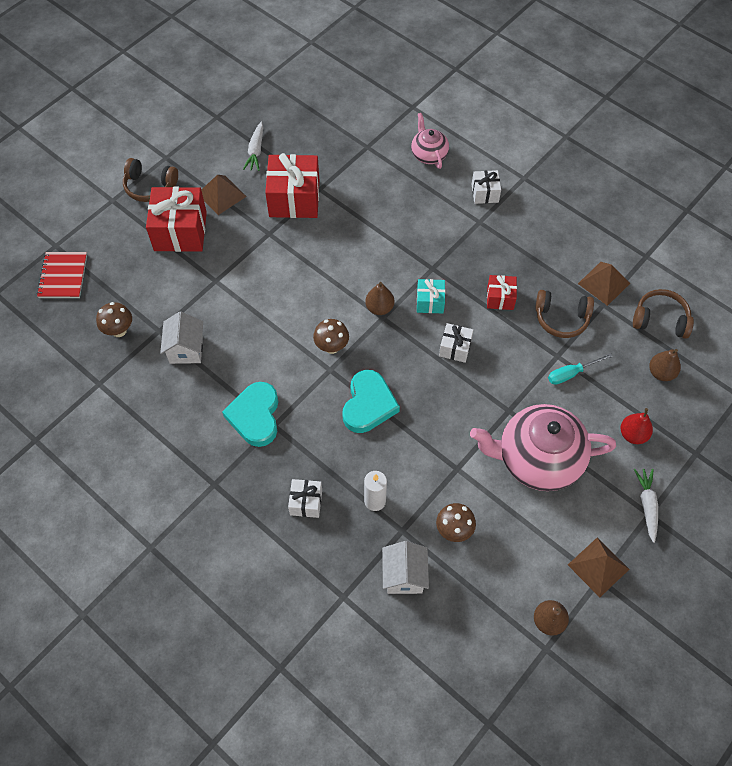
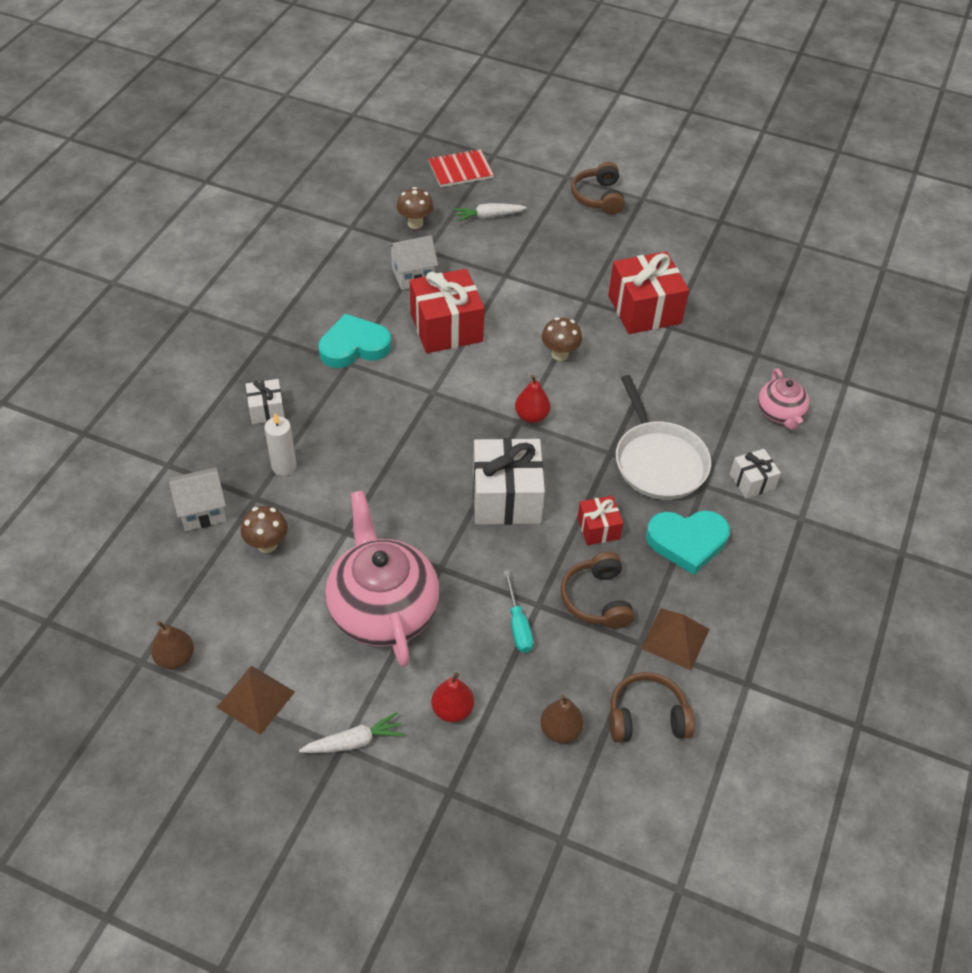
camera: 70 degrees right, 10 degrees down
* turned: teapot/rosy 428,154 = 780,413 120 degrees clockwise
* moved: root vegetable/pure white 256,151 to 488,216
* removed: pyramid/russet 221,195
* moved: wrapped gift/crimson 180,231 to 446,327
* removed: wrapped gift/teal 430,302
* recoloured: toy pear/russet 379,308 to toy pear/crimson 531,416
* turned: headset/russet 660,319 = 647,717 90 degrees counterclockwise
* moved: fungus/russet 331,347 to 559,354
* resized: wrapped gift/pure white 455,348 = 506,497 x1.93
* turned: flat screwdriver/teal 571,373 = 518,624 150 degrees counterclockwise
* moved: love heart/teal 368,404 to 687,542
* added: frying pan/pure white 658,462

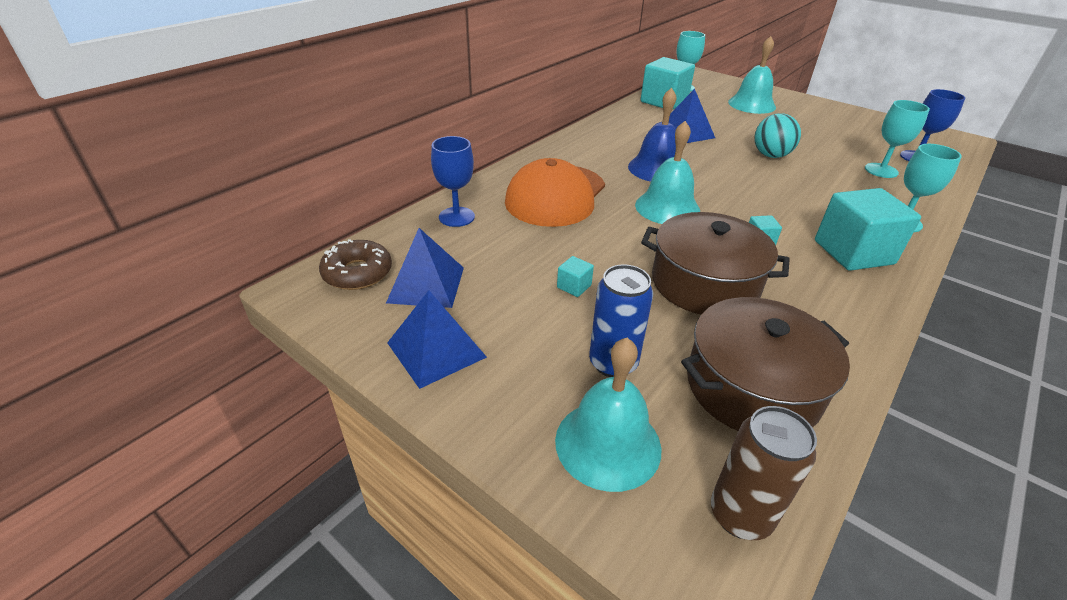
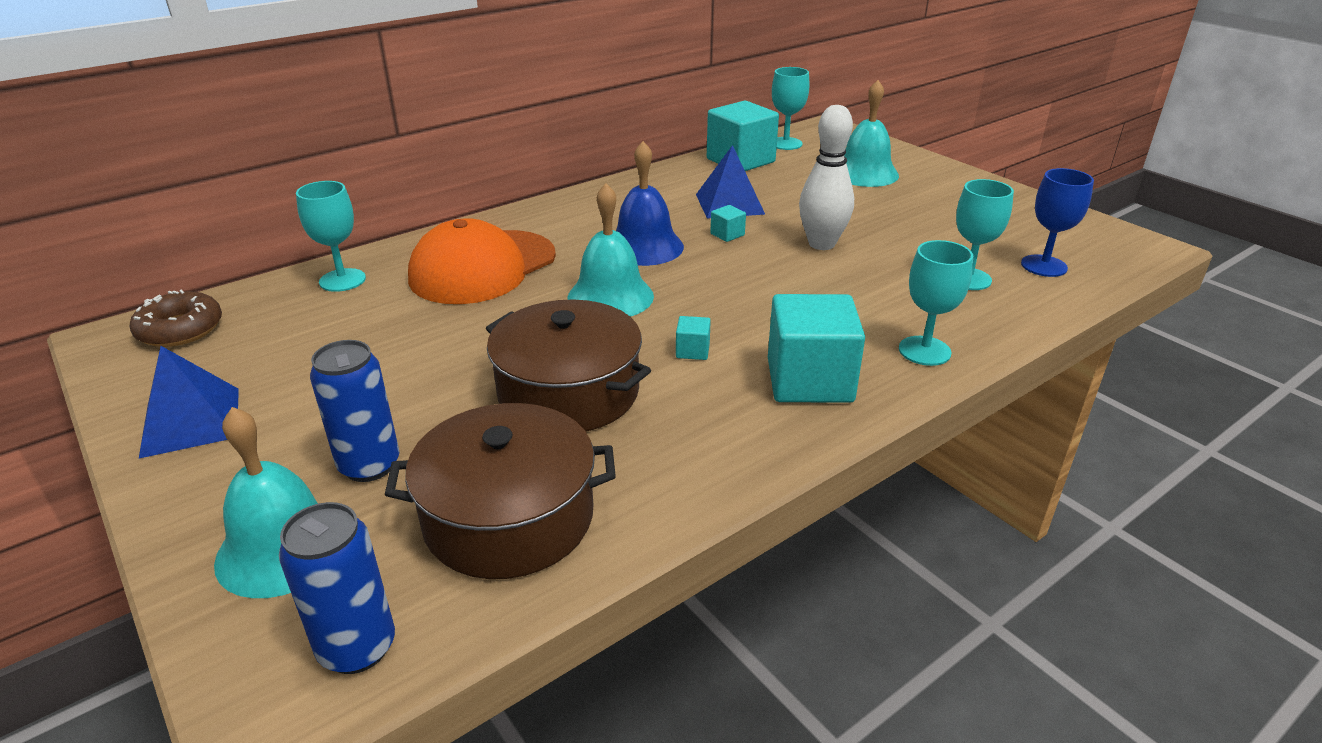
camera: 15 degrees right, 5 degrees down
* replaced: play ball/teal 771,155 to bowling pin/pure white 821,244
* recoloured: chalice/cobalt 456,217 to chalice/teal 342,280
* removed: pyramid/cobalt 426,284
* moved: cube/teal 574,286 to 727,234
* recoloured: soda can/russet 740,515 to soda can/cobalt 357,648

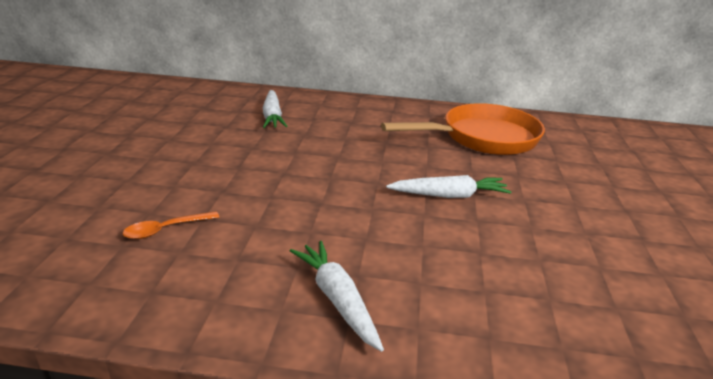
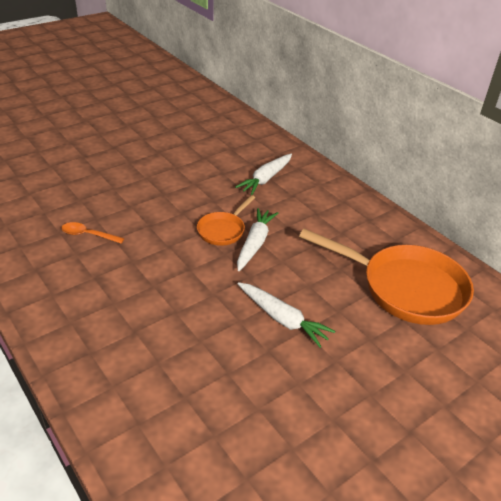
camera: 45 degrees right, 10 degrees up
* moved: root vegetable/pure white 337,299 to 255,243
* added: frying pan/orange 223,230

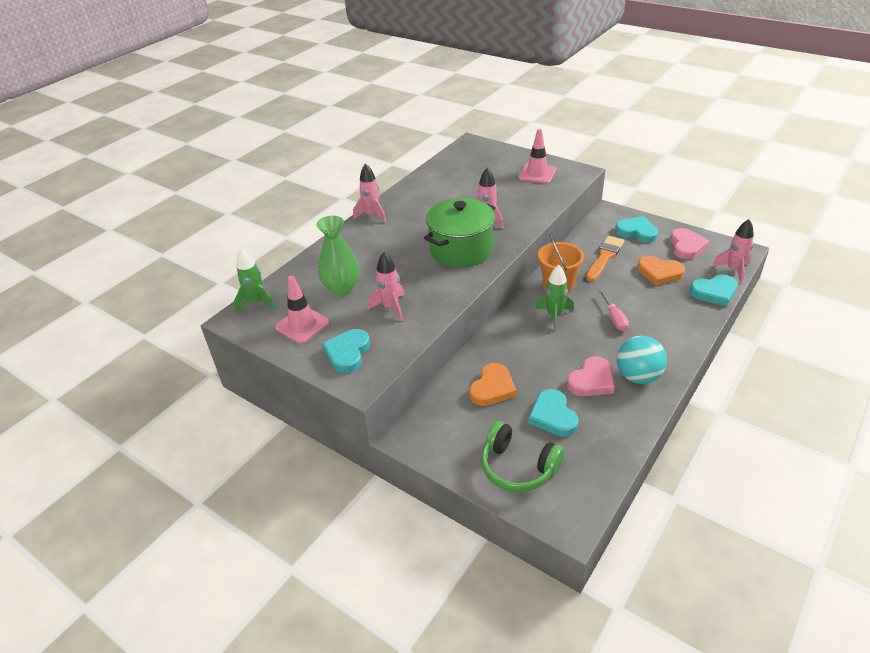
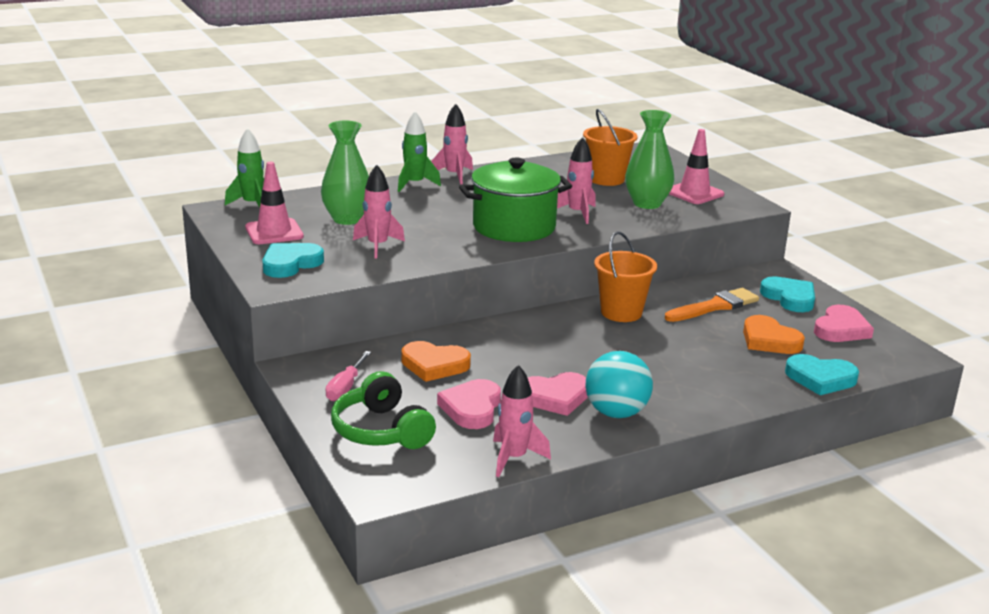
camera: 25 degrees right, 15 degrees down
* moved: spaceship/rosy 733,270 to 514,458
* moved: spaceship/emerald 554,316 to 415,184
* moved: flat screwdriver/rosy 614,318 to 346,387
* turned: love heart/orange 492,388 = 434,365 45 degrees clockwise
* recoloured: love heart/teal 553,416 to love heart/rosy 472,408
* added: pail/orange 606,179
* added: flower vase/emerald 647,204

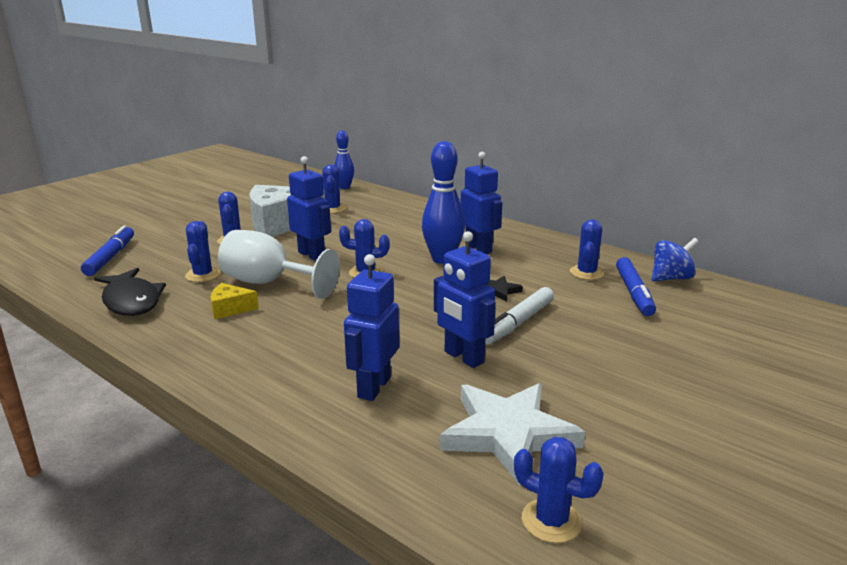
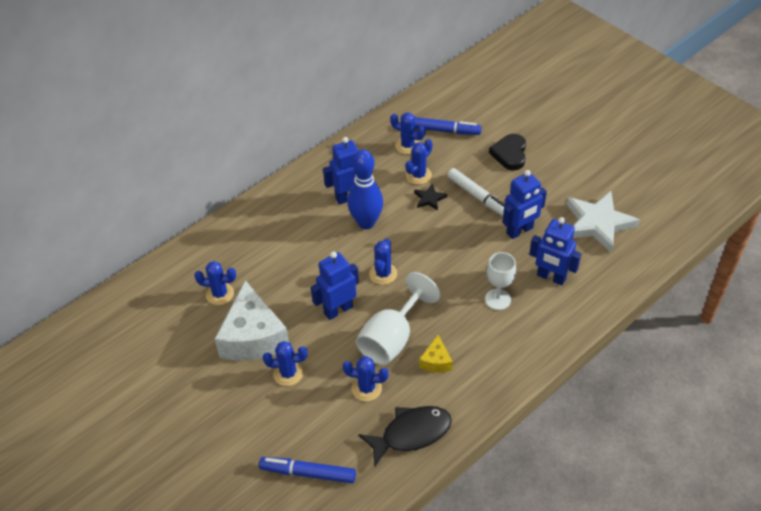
camera: 80 degrees left, 25 degrees up
* removed: bowling pin/cobalt 344,187
* removed: whirligig/cobalt 671,278
* moved: cactus/cobalt 551,521 to 418,175
* added: love heart/ebony 510,154
* added: chalice/pure white 498,299

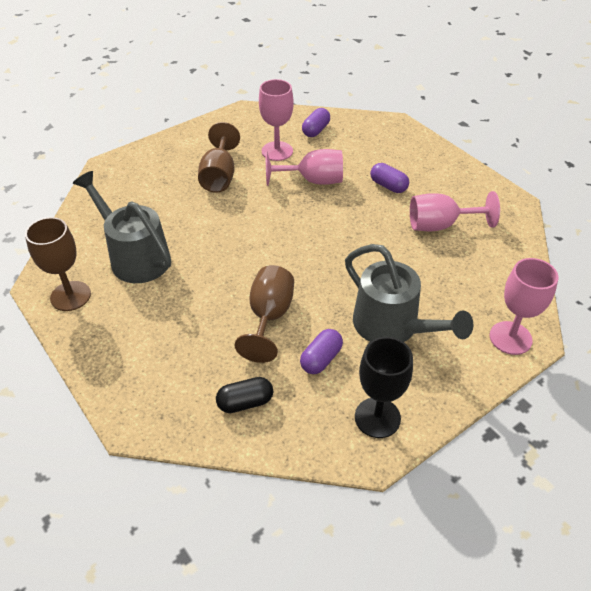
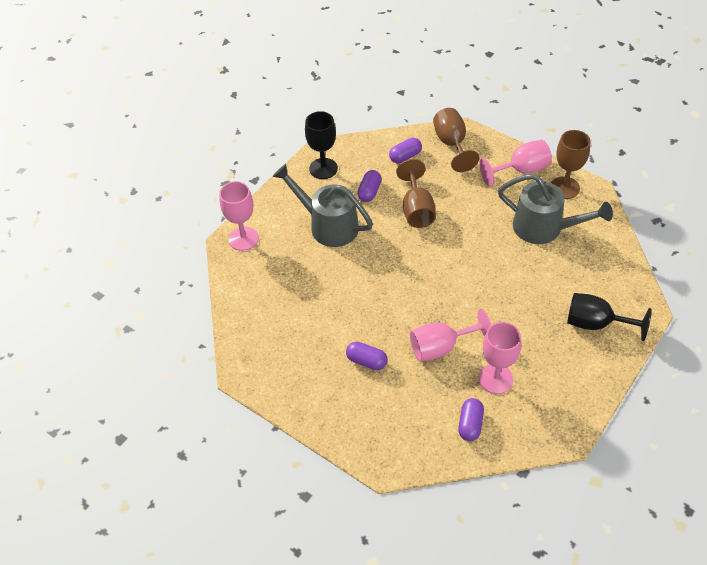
camera: 165 degrees right, 5 degrees up
* moved: chalice/russet 219,176 to 452,144
* moved: chalice/rosy 440,225 to 521,170
* recoloured: pill/ebony 245,402 to pill/royal purple 405,156
* added: chalice/ebony 596,324

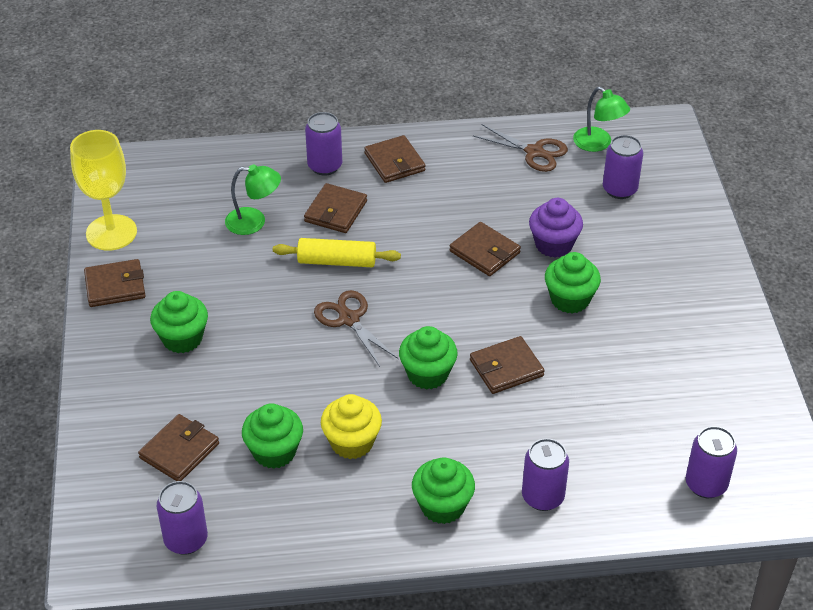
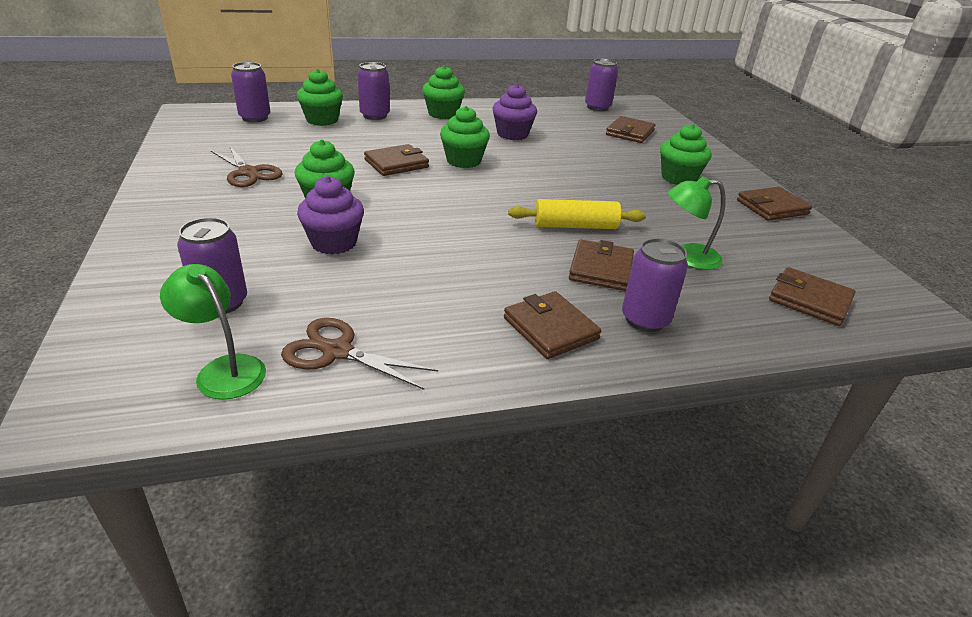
camera: 170 degrees right, 10 degrees down
* removed: chalice/yellow 111,233
* moved: card wallet/russet 484,252 to 809,300
* moved: scissors/russet 349,319 to 248,173
* recoloured: fairy cake/yellow 352,442 to fairy cake/royal purple 512,134
* moved: fairy cake/emerald 274,452 to 322,120

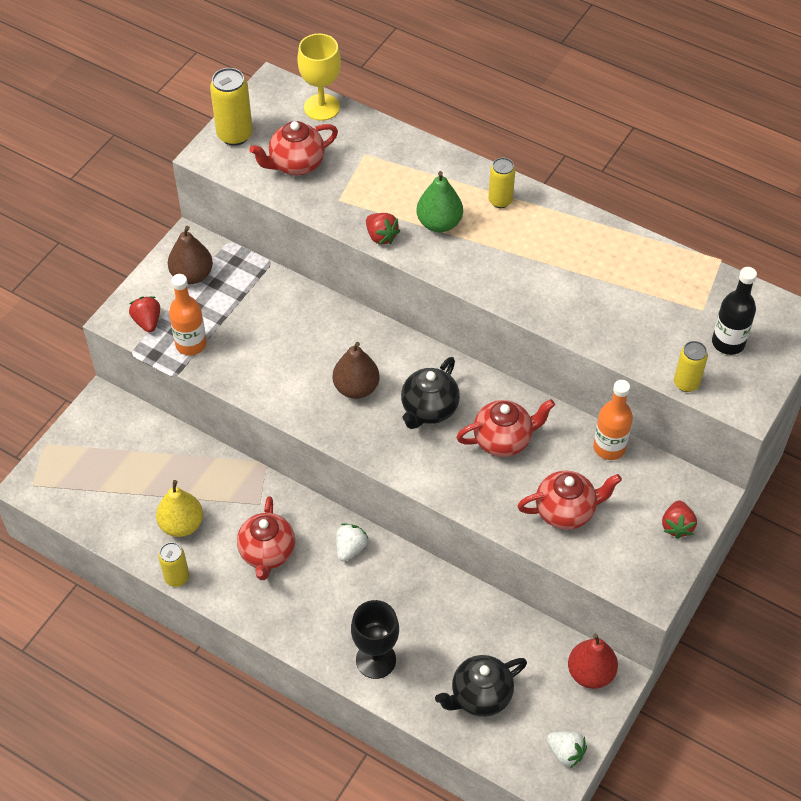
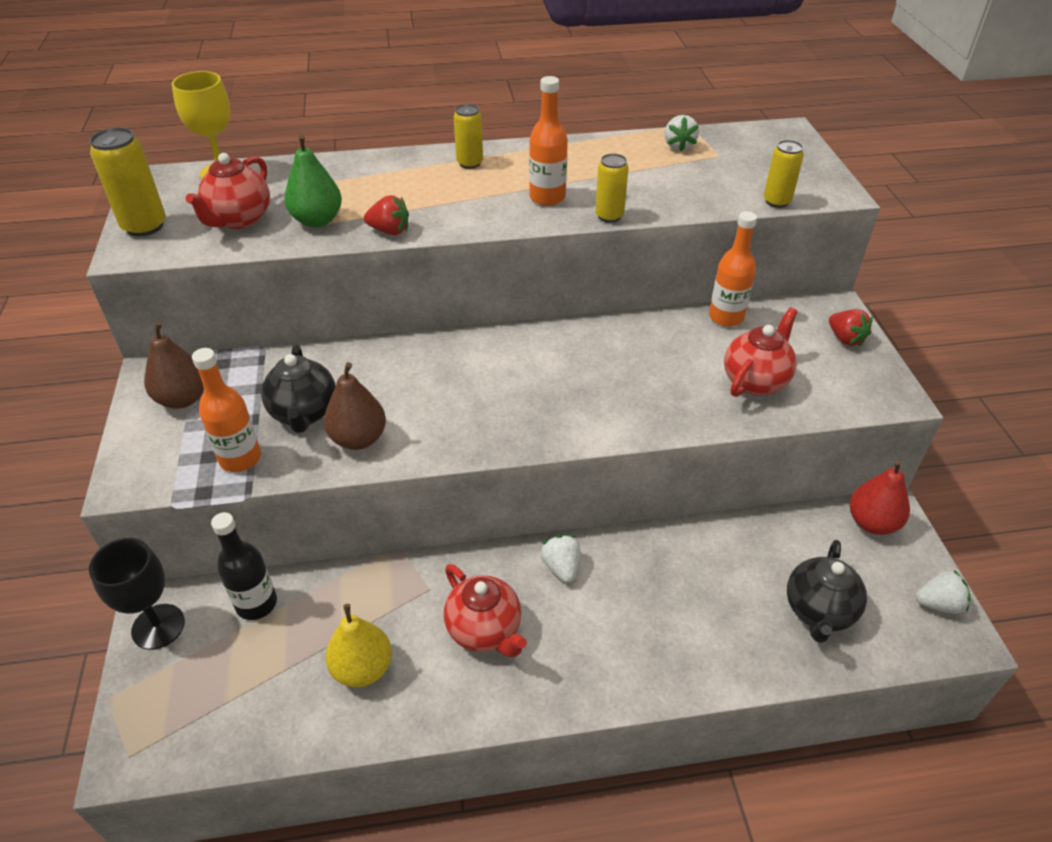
camera: 40 degrees left, 10 degrees down
* moved: toy pear/emerald 439,223 to 317,220
* moved: bottle/ebony 728,343 to 256,604
* removed: strawberry/crimson 147,321
* moved: toy pear/russet 356,388 to 358,439
* moved: teapot/ebony 429,409 to 304,413
* removed: teapot/crimson 503,440
* moved: soda can/yellow 177,577 to 609,216
* moved: chalice/ebony 376,660 to 158,626
* added: bottle/orange 547,197
* added: strawberry/pure white 678,146

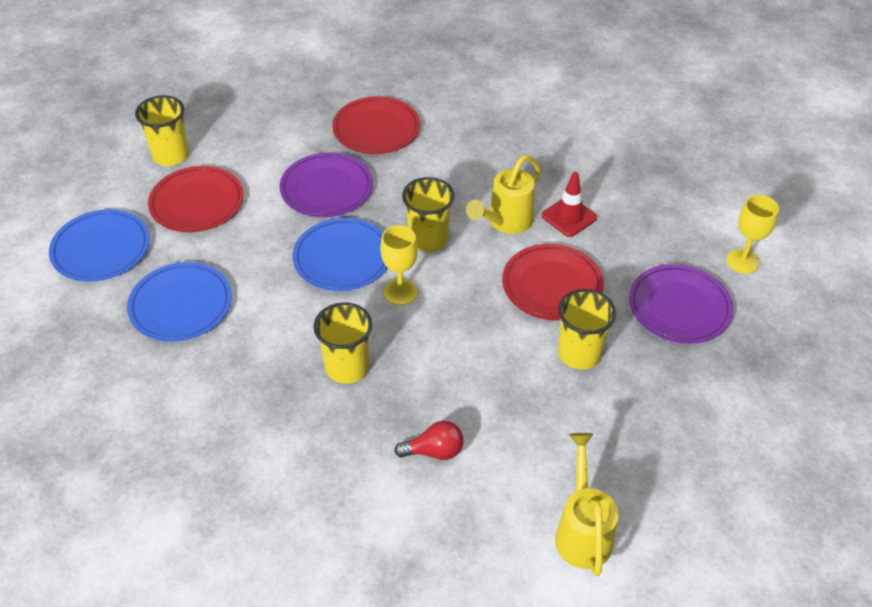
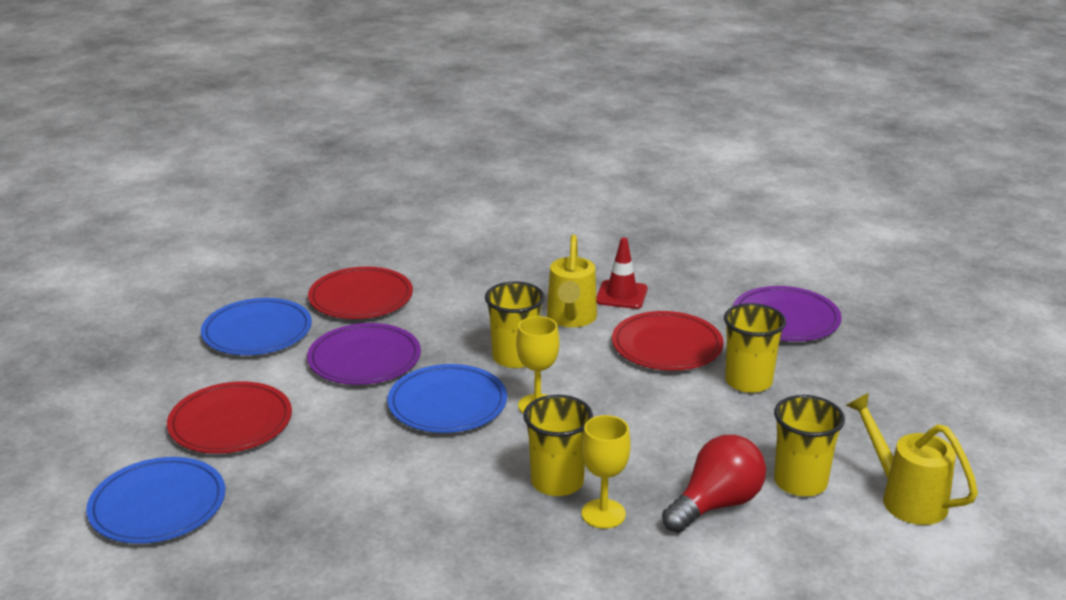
camera: 35 degrees left, 20 degrees down
* moved: beaker/yellow 171,155 to 800,482
* moved: chalice/yellow 742,261 to 603,514
* moved: dinner plate/cobalt 181,305 to 257,331
* resized: lightbulb/crimson 434,451 = 716,504 x1.56

